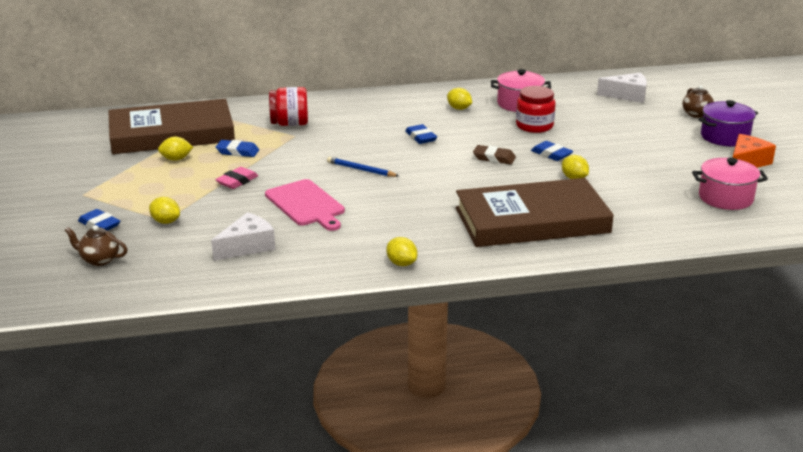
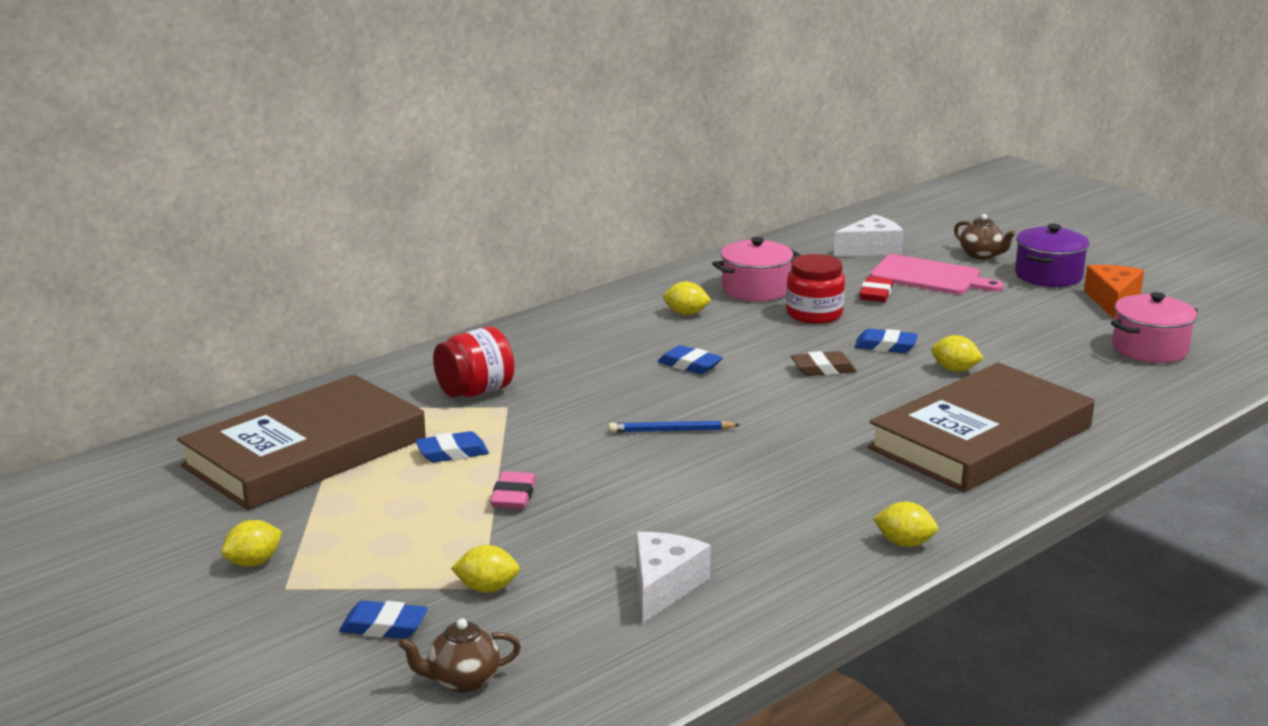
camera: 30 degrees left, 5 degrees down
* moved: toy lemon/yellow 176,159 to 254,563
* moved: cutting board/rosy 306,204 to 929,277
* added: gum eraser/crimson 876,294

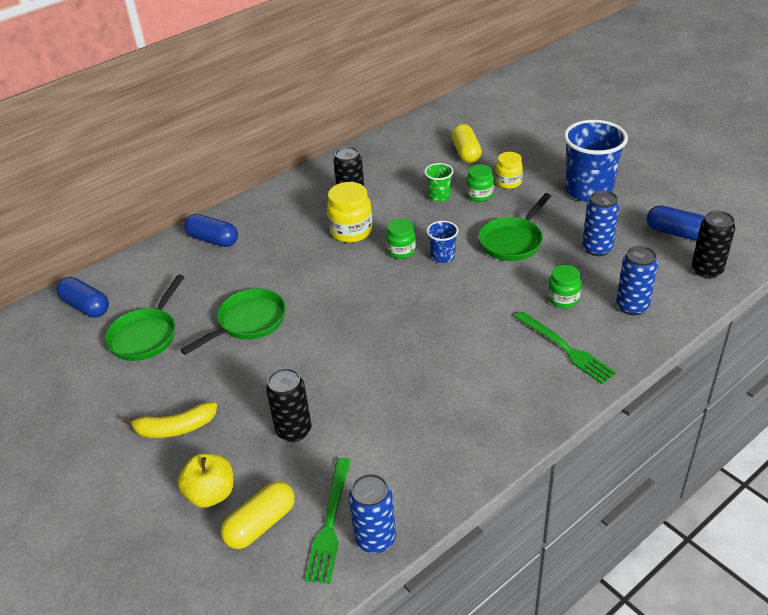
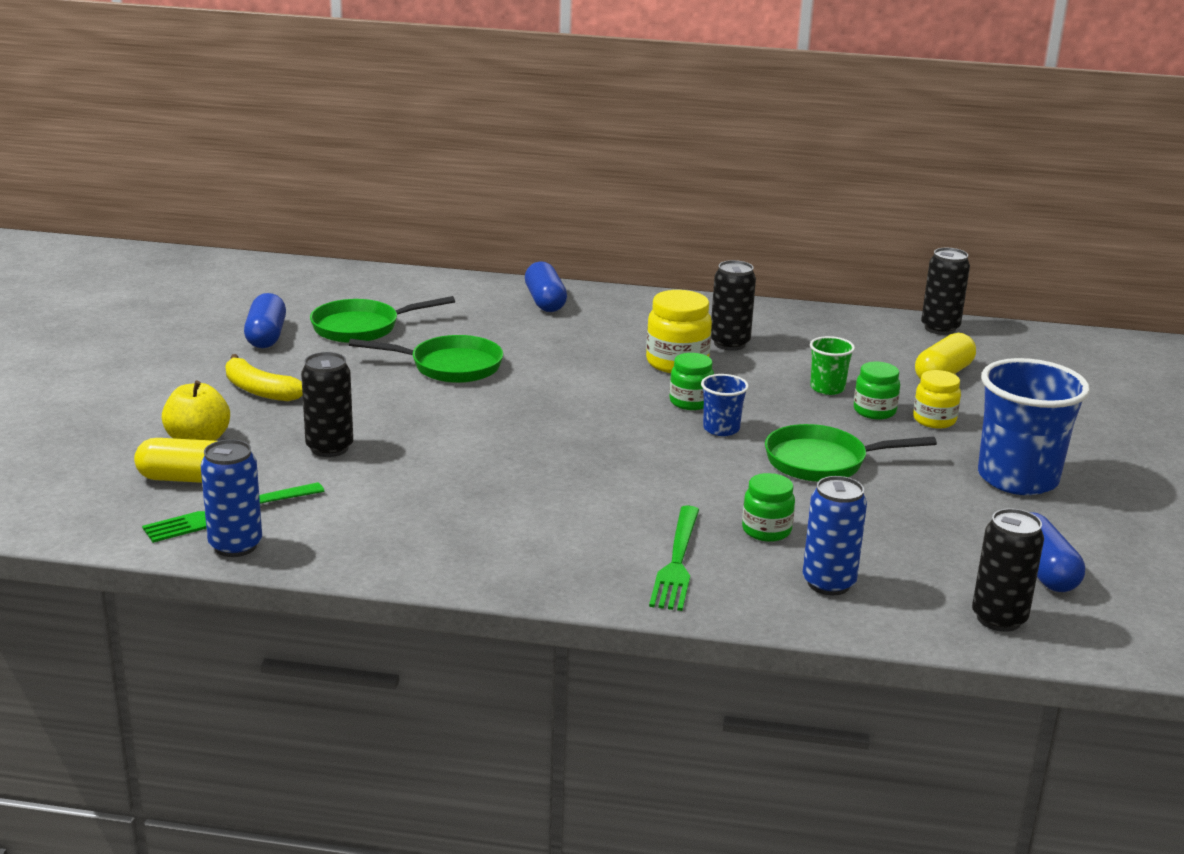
camera: 45 degrees right, 15 degrees down
* removed: soda can/cobalt 597,248
* moved: pill/cobalt 86,307 to 266,336
* added: soda can/ebony 940,328

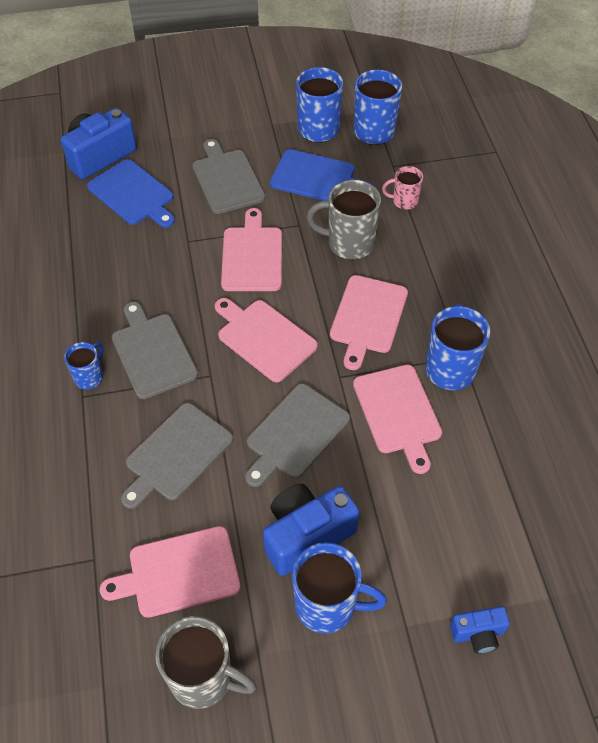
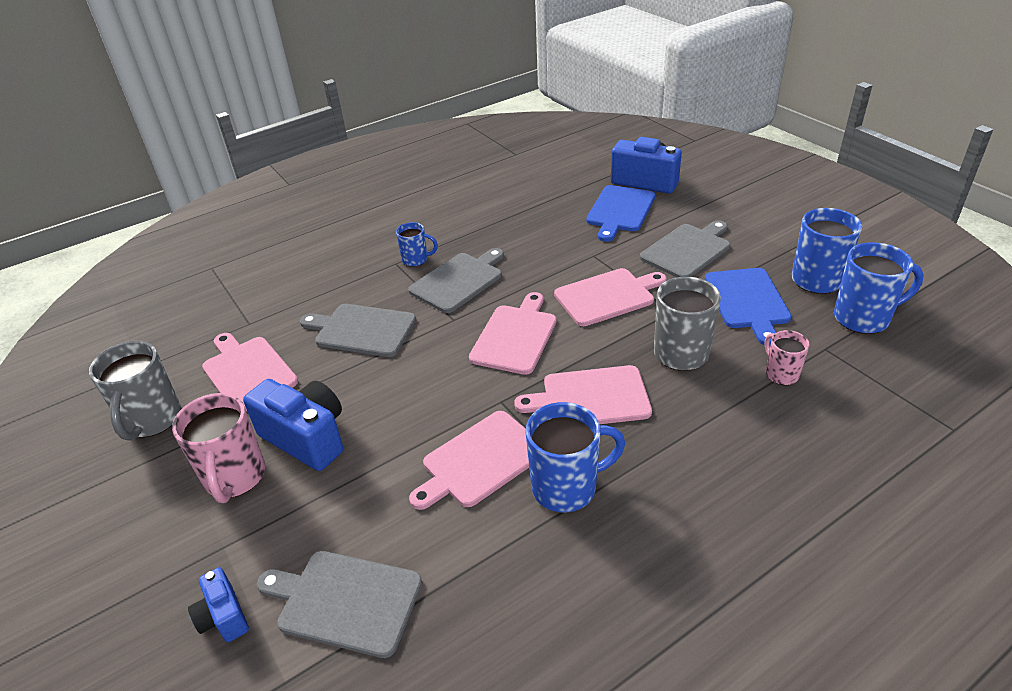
camera: 70 degrees right, 15 degrees down
* moved: cutting board/ash-grey 295,434 to 345,601
* recoloured: coffee mug/cobalt 327,605 to coffee mug/rosy 235,478

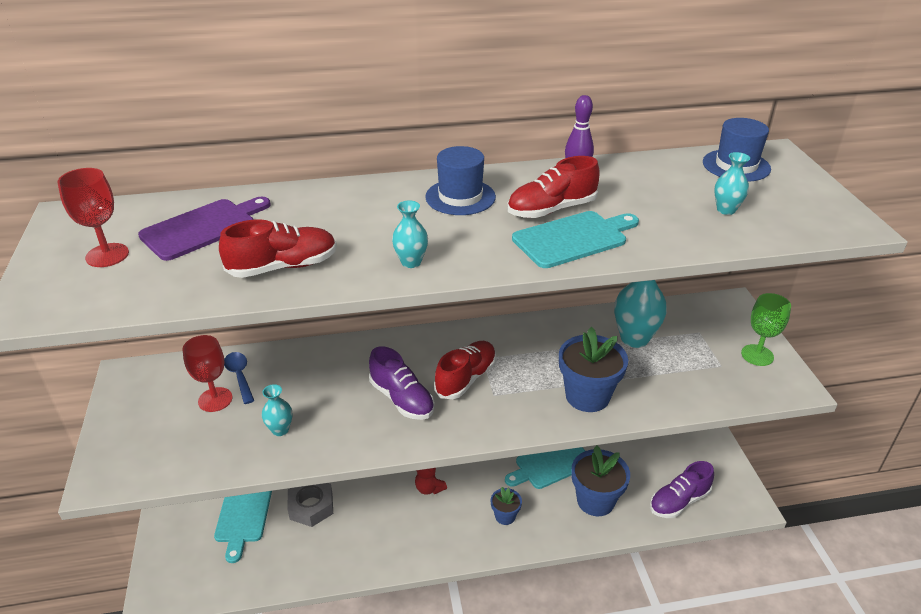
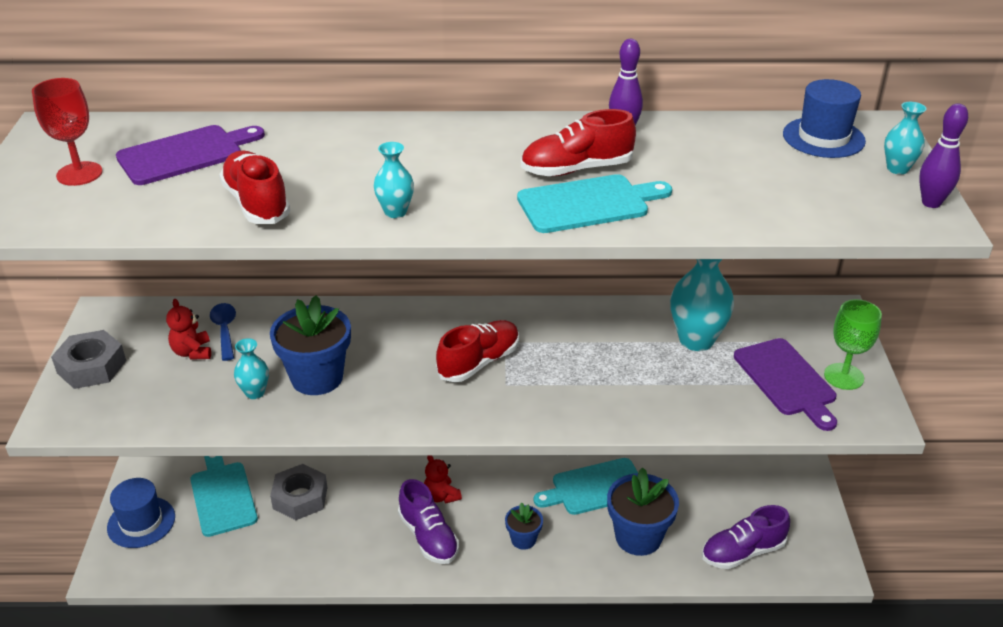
camera: 10 degrees right, 0 degrees up
* moved: top hat/cobalt 460,197 to 141,522
* moved: flower vase/teal 726,210 to 897,169
* turned: lace-up shoe/crimson 283,267 = 257,203 105 degrees counterclockwise
* moved: plant pot/cobalt 587,396 to 317,378
* replaced: chalice/crimson 215,399 to teddy bear/crimson 192,352
* moved: lace-up shoe/royal purple 402,399 to 428,537
* turned: cutting board/teal 244,514 = 223,495 150 degrees clockwise
* added: bowling pin/royal purple 931,203
* added: nut/ash-grey 91,367
* added: cutting board/royal purple 786,380

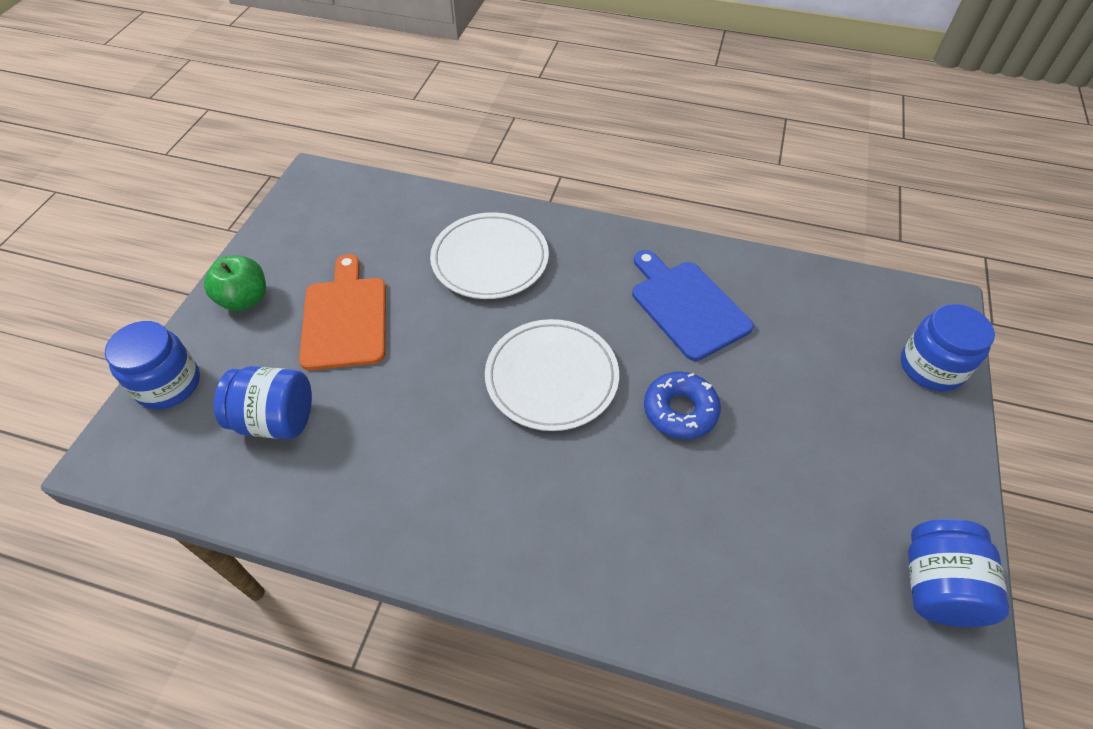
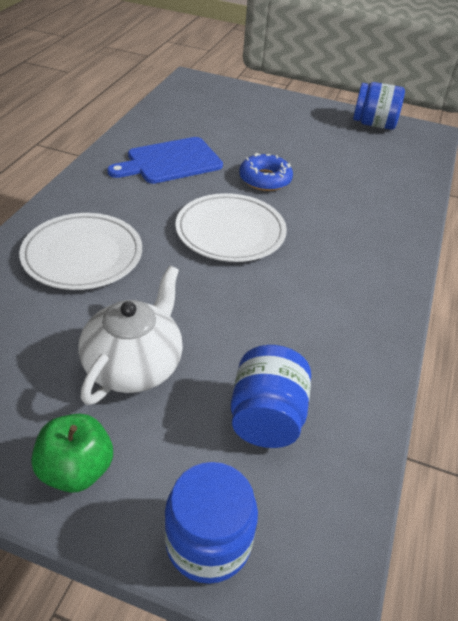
camera: 90 degrees left, 10 degrees down
* replaced: cutting board/orange 345,318 to teapot/pure white 134,365
* removed: jam jar/cobalt 931,367

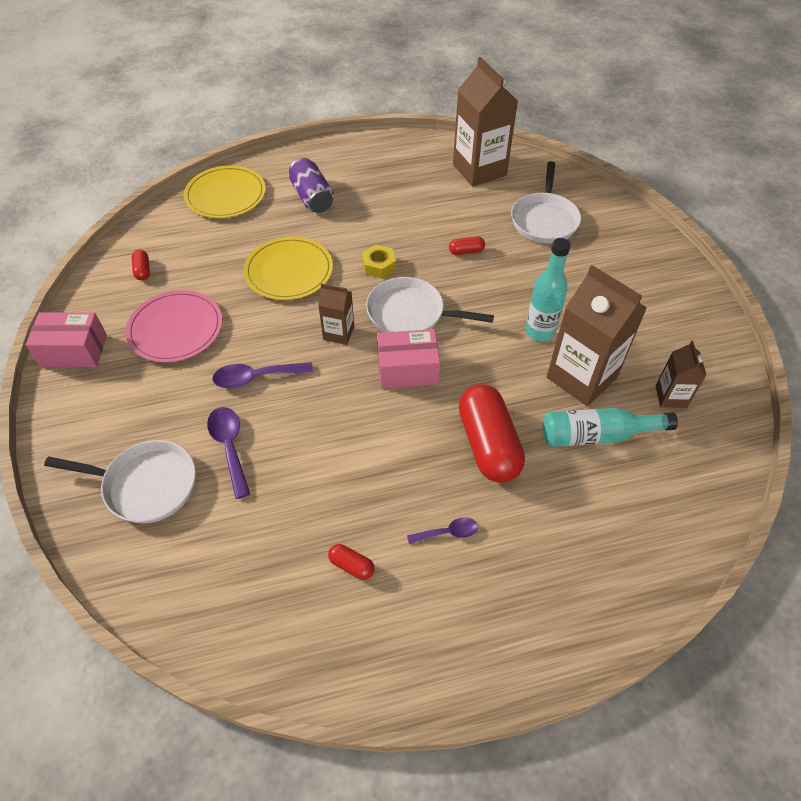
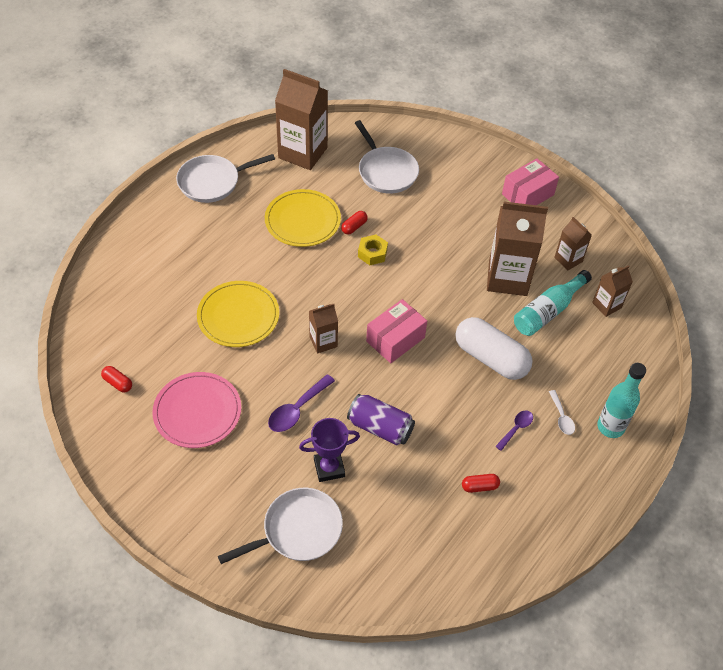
camera: 40 degrees left, 0 degrees up
* moved: soda can/royal purple 312,197 to 380,427
* moved: dinner plate/yellow 226,195 to 302,220
* moved: bottle/teal 540,331 to 610,427
* moved: nut/yellow 379,266 to 372,253
* moved: frying pan/pure white 410,313 to 212,182
* moved: package/rosy 74,351 to 527,194
* recoloured: pill/crimson 488,444 to pill/pure white 490,358
* replaced: tablespoon/royal purple 230,447 to trophy/royal purple 329,468
* added: carton/russet 606,305
* added: tablespoon/pure white 561,417

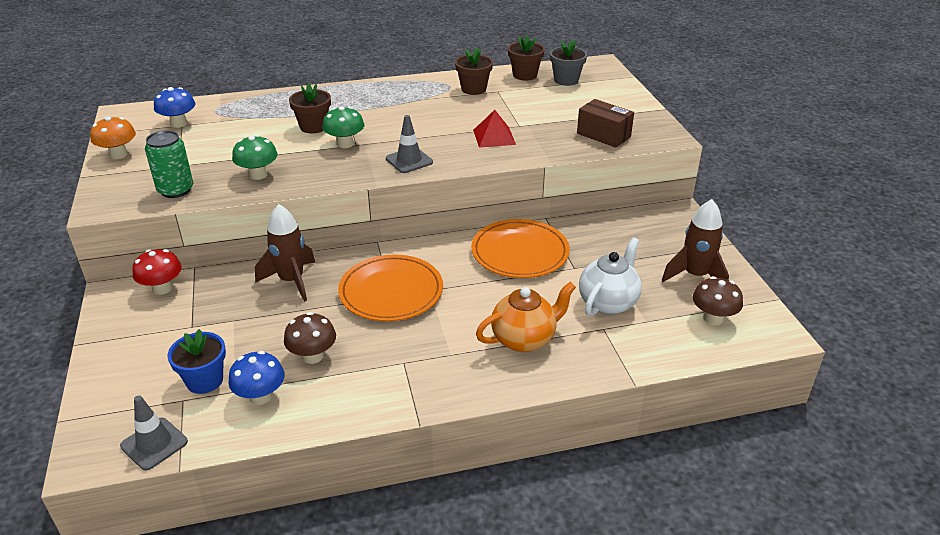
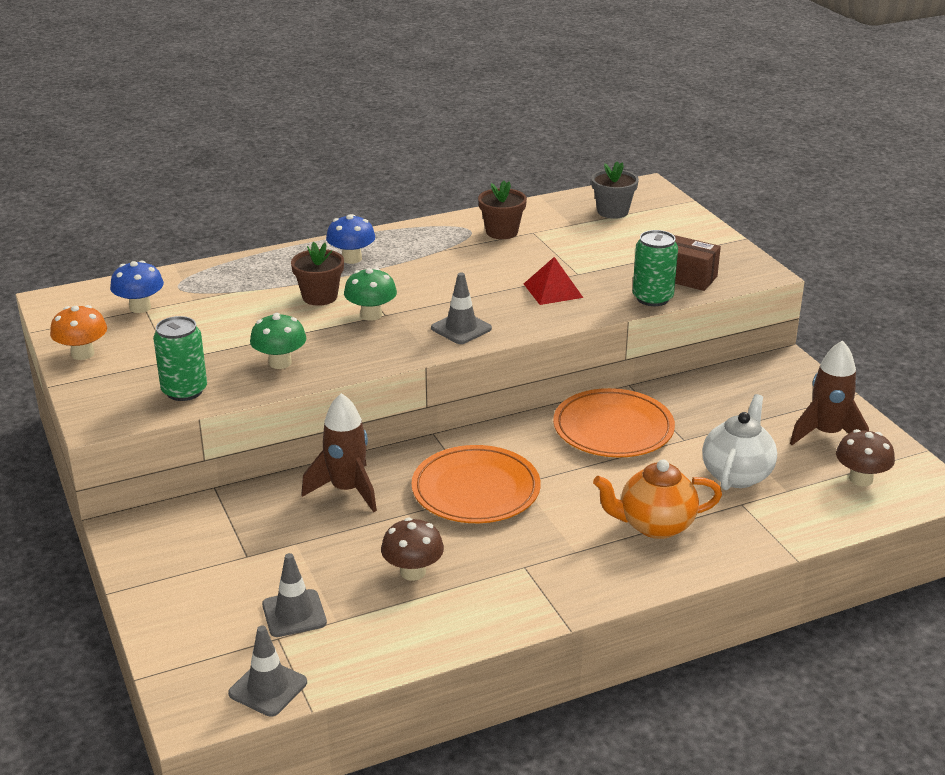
camera: 10 degrees left, 5 degrees down
* removed: plant pot/russet 525,75
* removed: fungus/crimson 162,288
* turned: teapot/orange 524,339 = 655,525 150 degrees counterclockwise
* replaced: plant pot/cobalt 204,380 to traffic cone/ash-grey 294,614
* moved: fungus/cobalt 260,396 to 351,259
* added: soda can/emerald 652,298

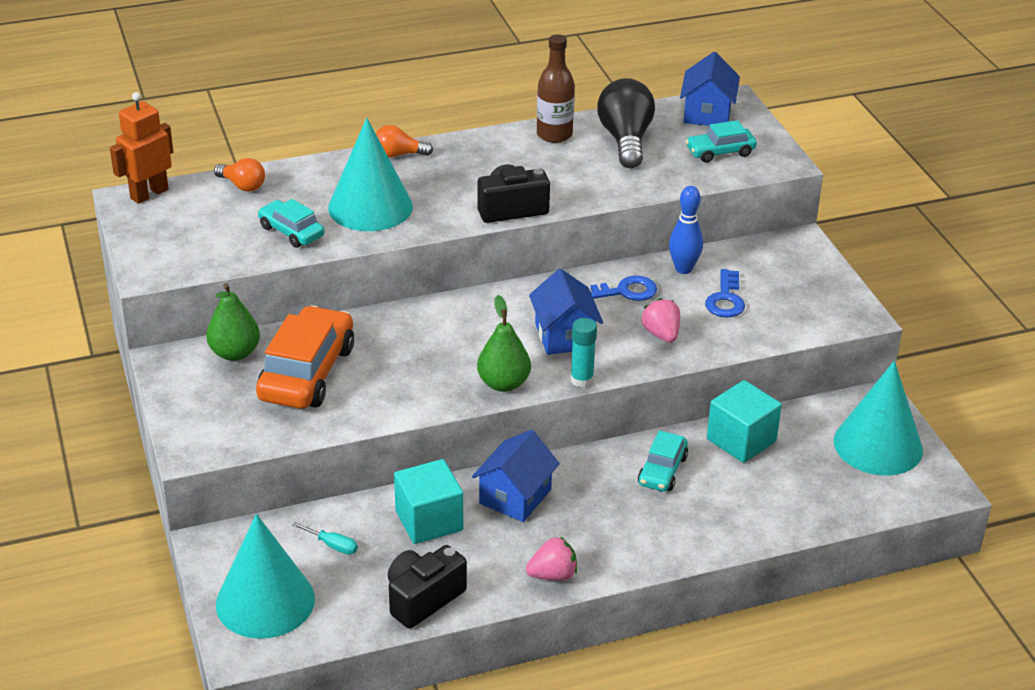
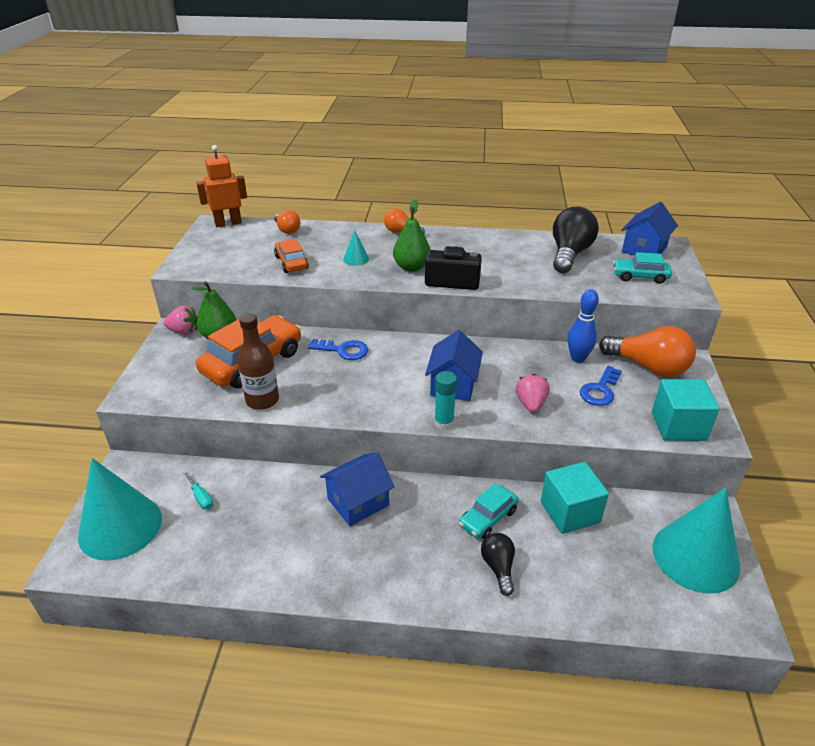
camera: 25 degrees right, 0 degrees up
* moved: bottle/russet 554,135 to 262,400
* resized: cone shape/teal 370,207 = 356,259 x0.42
* recoloured: automobile/teal 291,232 to automobile/orange 291,263
* moved: key/cobalt 625,291 to 343,350
* moved: toy pear/emerald 503,384 to 411,267
* moved: cube/teal 429,521 to 678,426
* moved: strawberry/rosy 553,575 to 184,331
* removed: camera/ebony 423,598
* added: lightbulb/orange 648,367
* added: lightbulb/ebony 498,567

